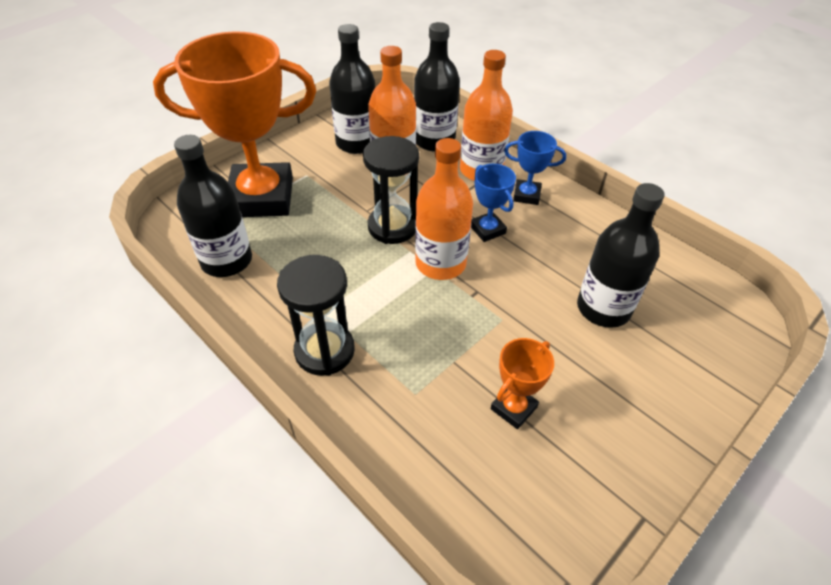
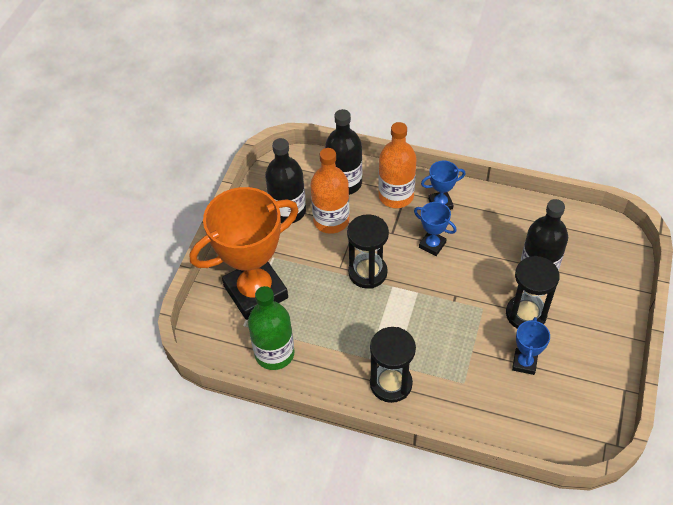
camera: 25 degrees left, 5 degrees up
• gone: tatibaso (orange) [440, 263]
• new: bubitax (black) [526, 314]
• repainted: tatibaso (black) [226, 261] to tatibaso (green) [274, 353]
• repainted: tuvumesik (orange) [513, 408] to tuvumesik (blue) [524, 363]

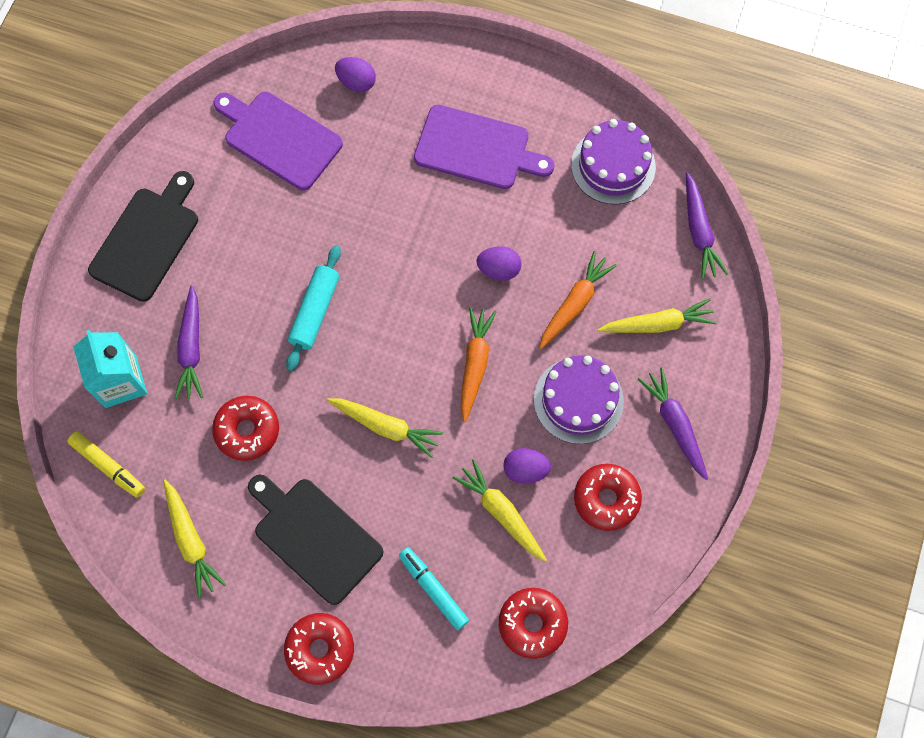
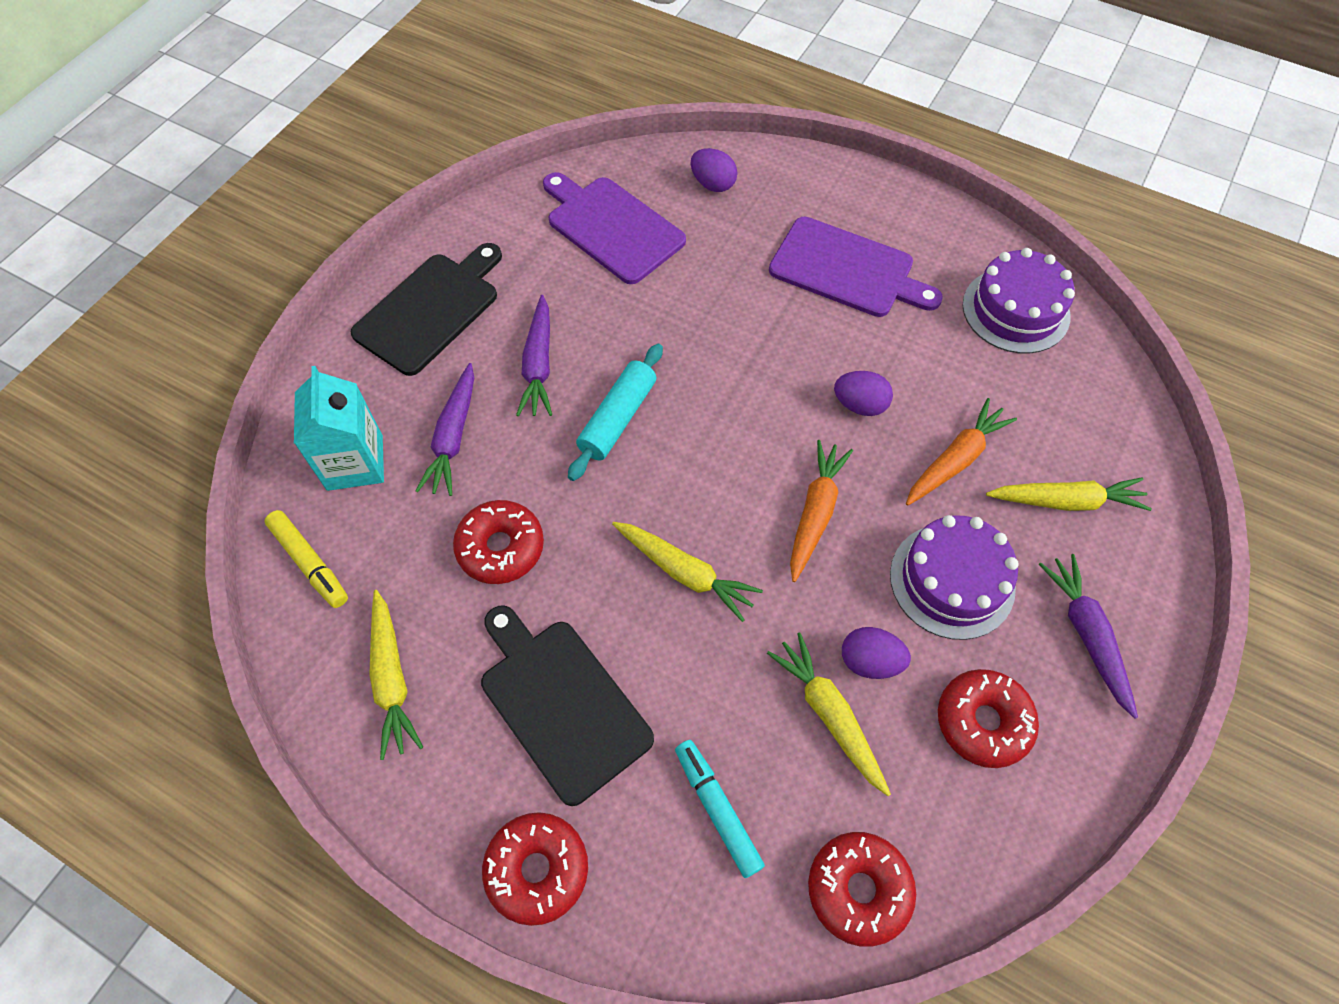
camera: 10 degrees right, 10 degrees down
• shifted: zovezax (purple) [699, 231] to [538, 365]

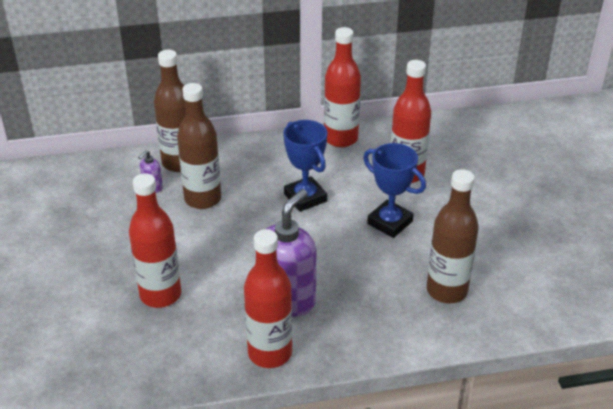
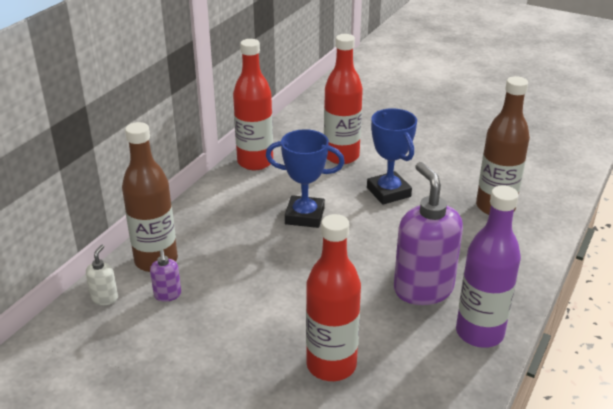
camera: 50 degrees left, 5 degrees down
• gone: tatibaso (brown) [203, 199]
• new: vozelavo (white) [105, 298]
• repainted: tatibaso (red) [270, 353] to tatibaso (purple) [479, 333]
• rotated: tuvumesik (blue) [390, 222] = [388, 192] 75 degrees clockwise

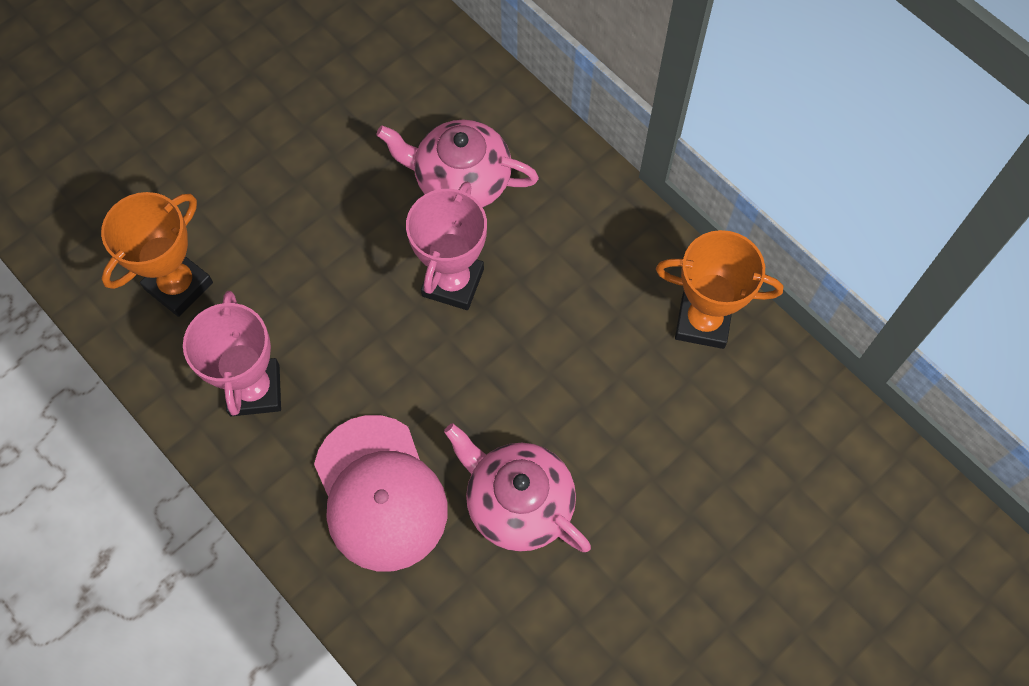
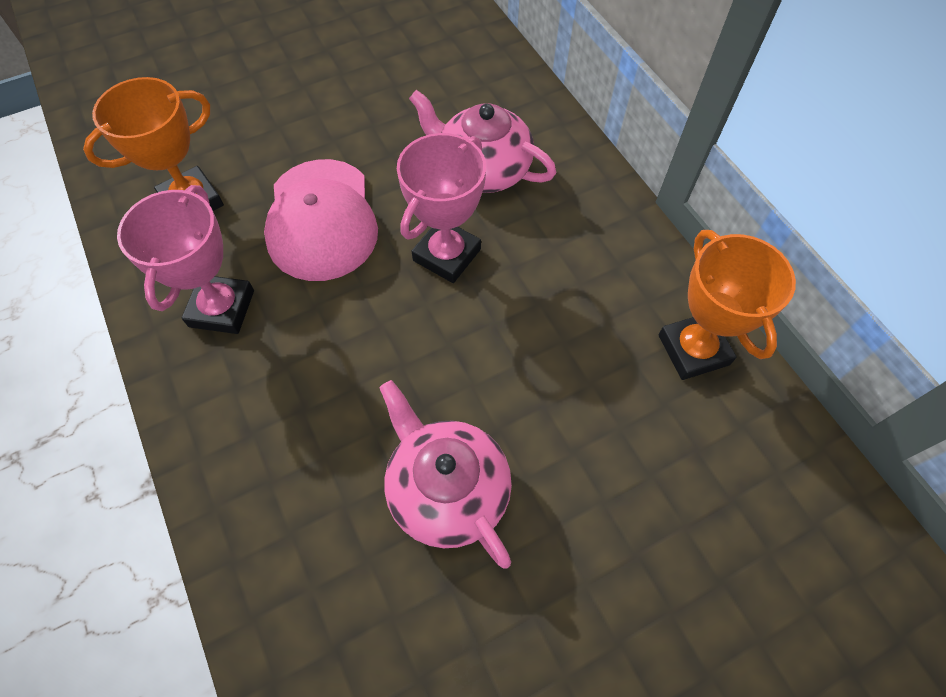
camera: 15 degrees right, 5 degrees down
• shifted: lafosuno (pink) [380, 493] to [321, 220]
• rotated: tuvumesik (orange) [703, 322] = [693, 350] 45 degrees clockwise

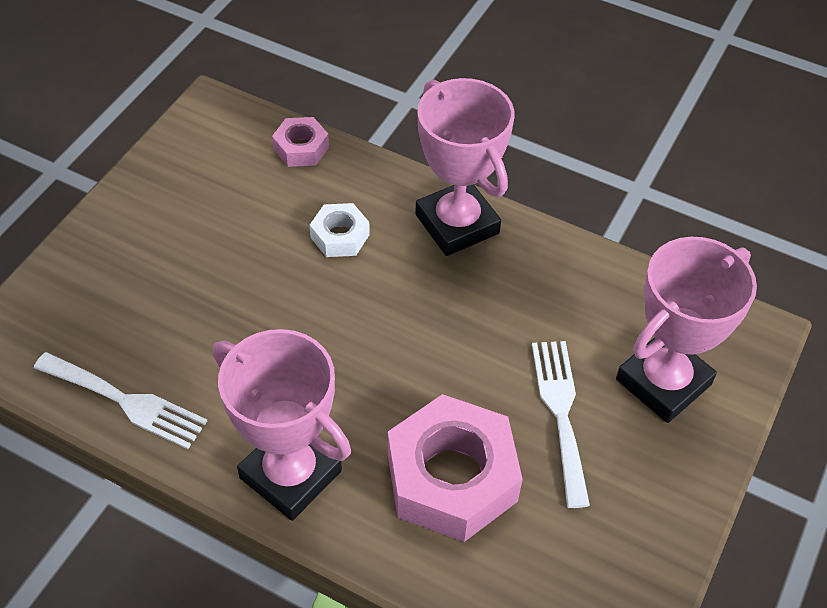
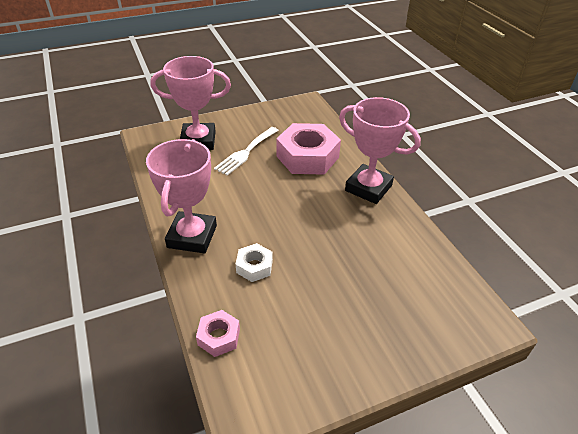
camera: 140 degrees left, 10 degrees down
• gone: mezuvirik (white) [126, 402]
• rotated: tuvumesik (pink) [290, 474] = [368, 188] 45 degrees counterclockwise

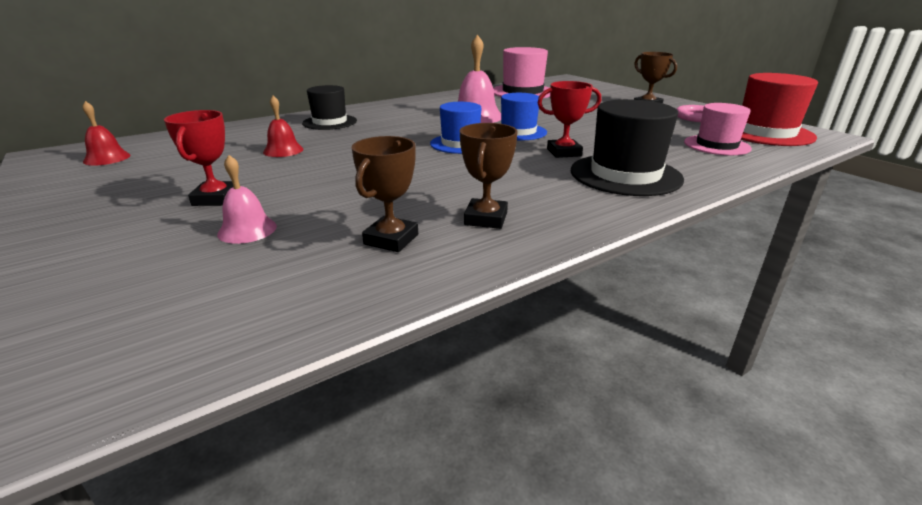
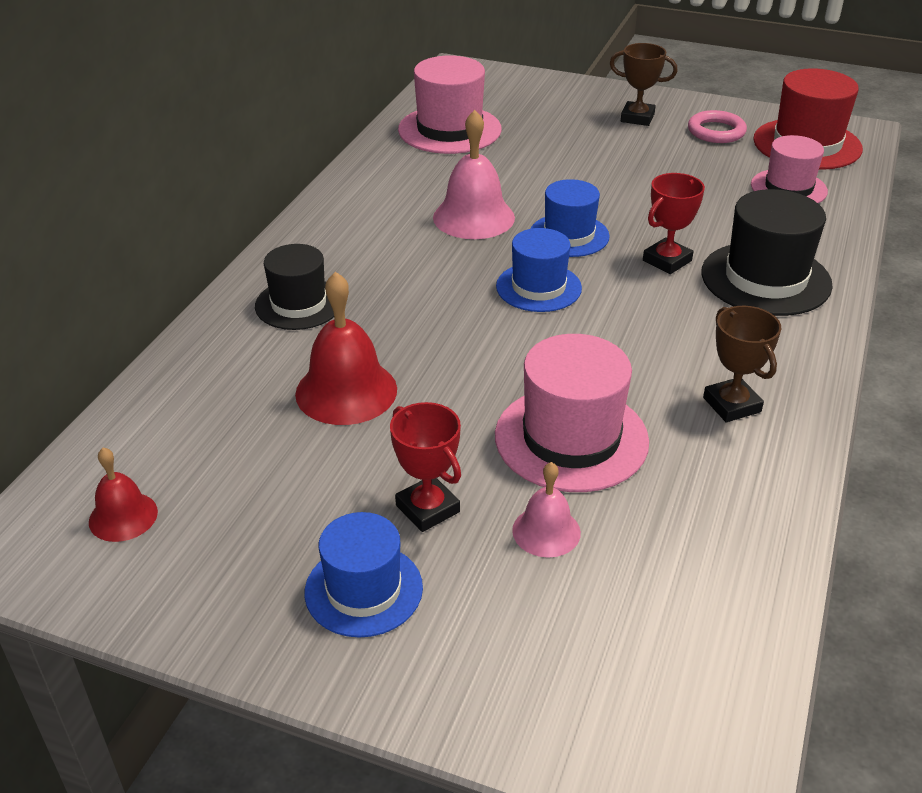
camera: 35 degrees left, 10 degrees up
• gone: tuvumesik (brown) [391, 239]
• new: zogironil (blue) [363, 590]
• new: zogironil (pink) [571, 438]
• scaled: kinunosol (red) [283, 150] = [346, 391] x1.72

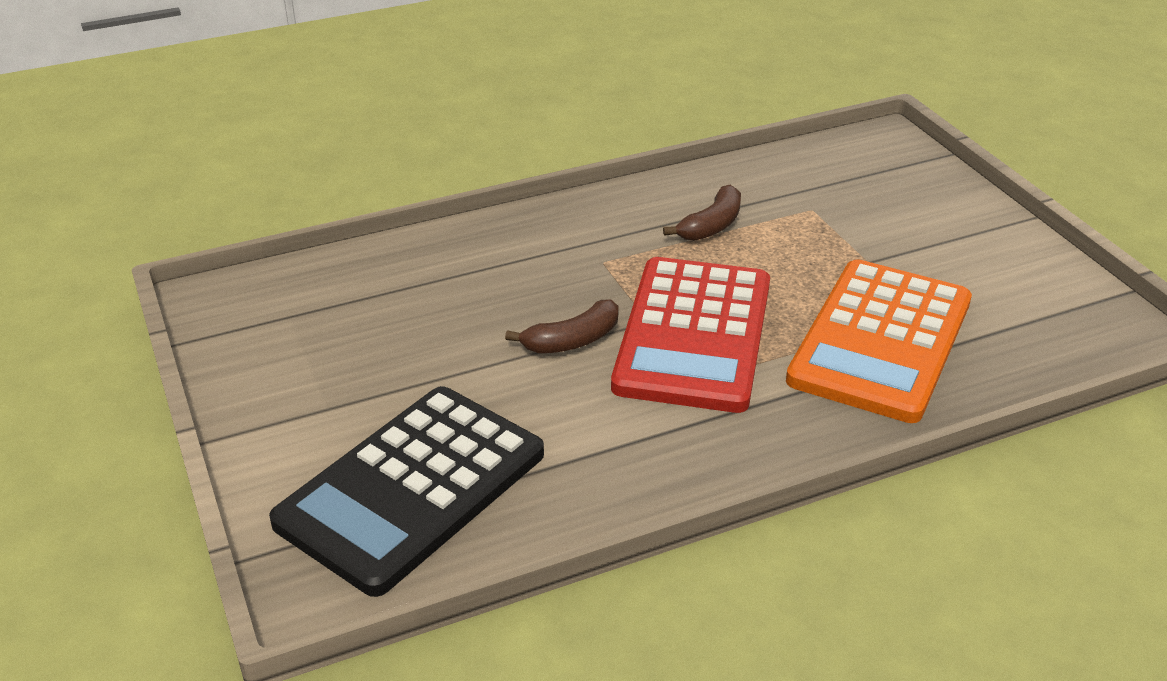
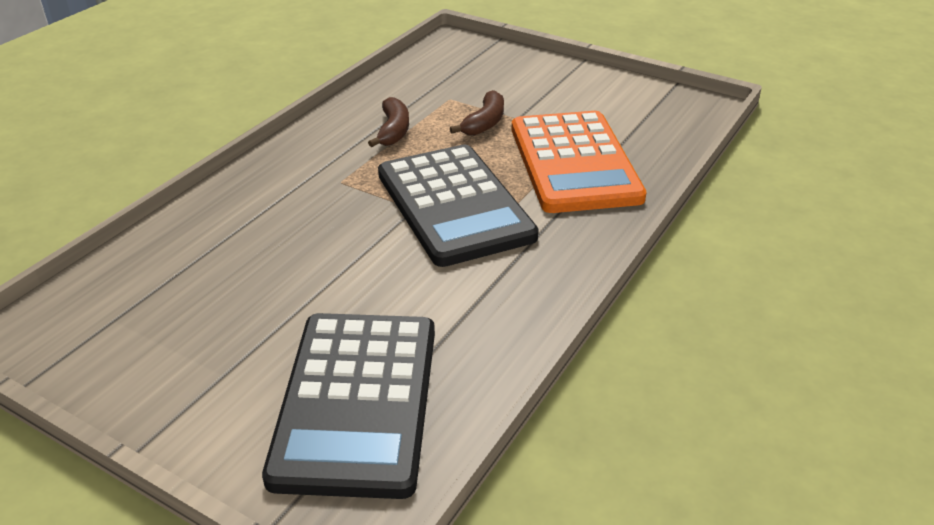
camera: 35 degrees left, 0 degrees up
• shifted: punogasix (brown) [572, 340] to [484, 123]
• repainted: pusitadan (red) [693, 335] to pusitadan (black) [454, 205]

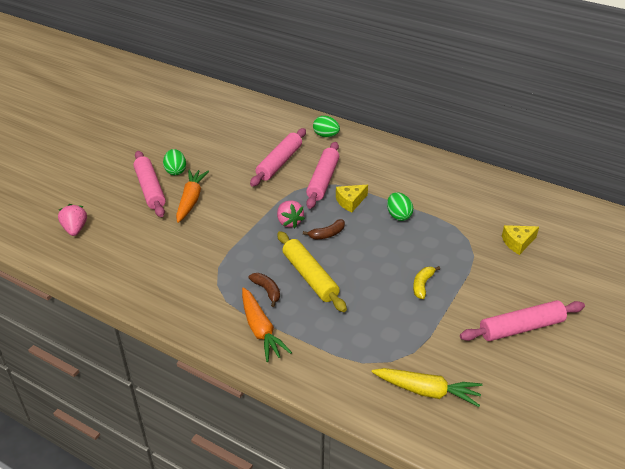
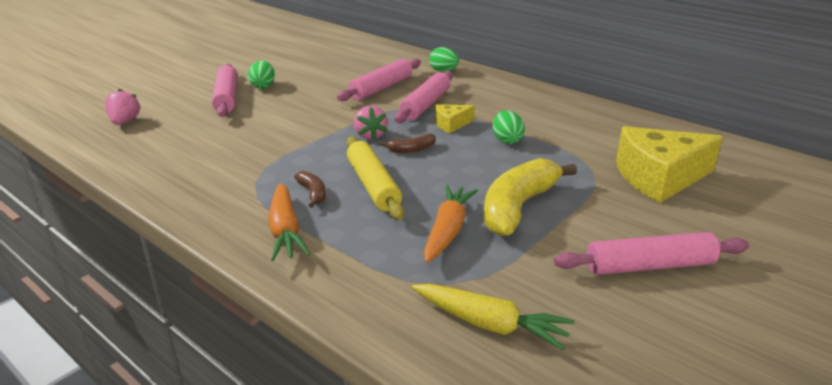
camera: 10 degrees right, 10 degrees down
• shifted: zovezax (orange) [191, 200] to [447, 230]
• scaled: punogasix (yellow) [422, 285] = [518, 207] x2.21
• scaled: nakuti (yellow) [517, 243] = [658, 177] x2.07

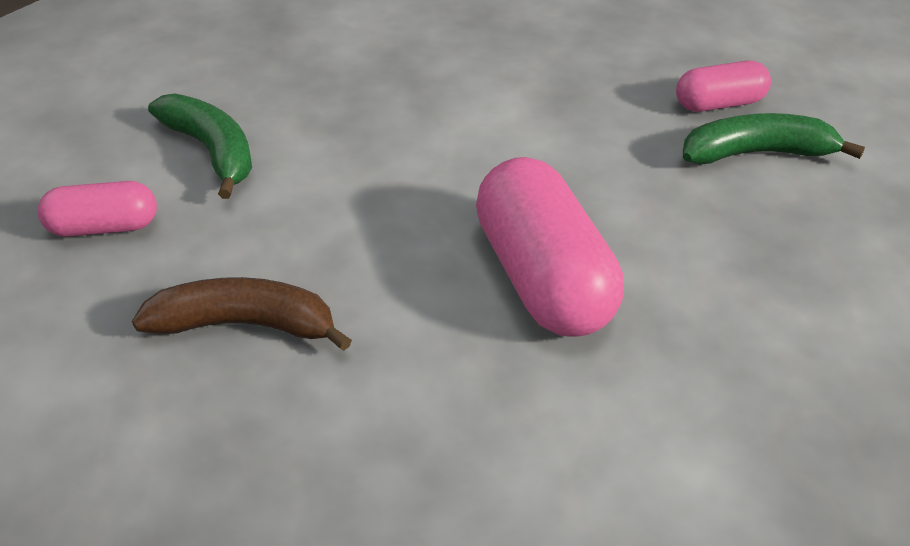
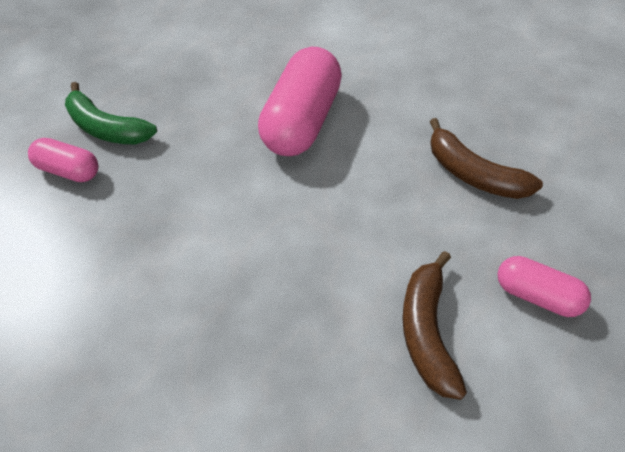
camera: 140 degrees left, 10 degrees up
• repainted: punogasix (green) [212, 151] to punogasix (brown) [427, 331]

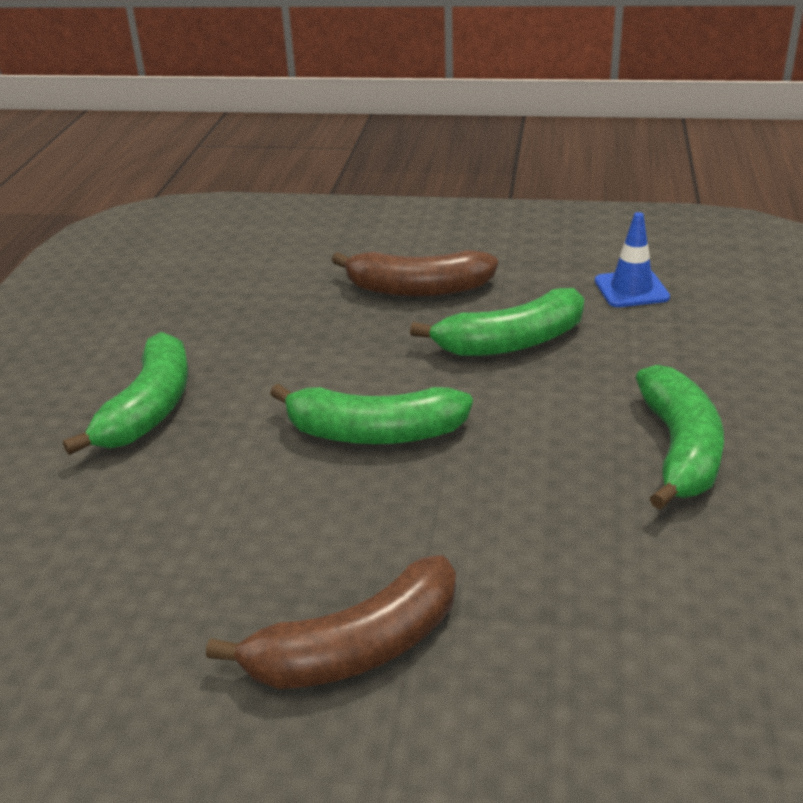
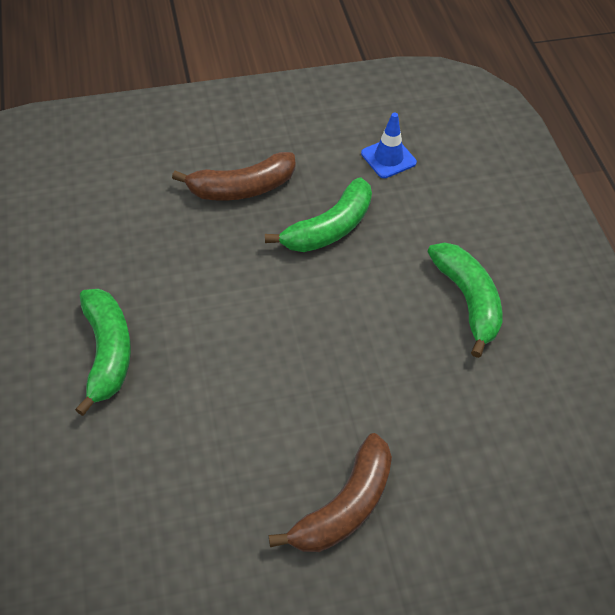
camera: 25 degrees left, 20 degrees up
• gone: punogasix (green) [373, 433]

